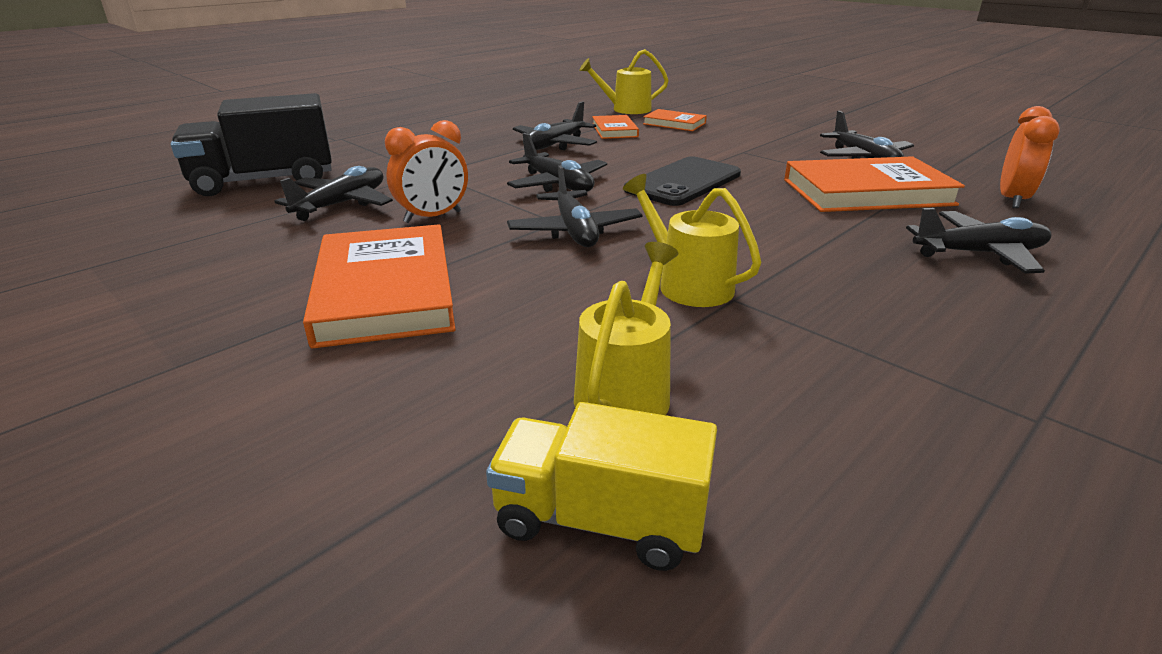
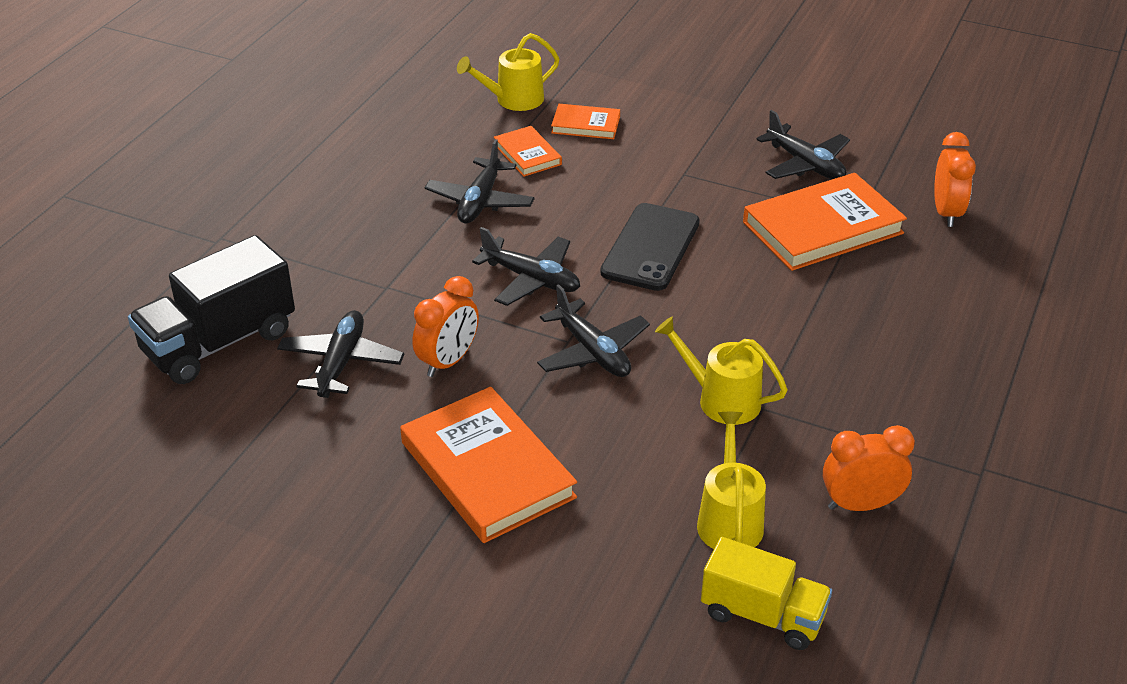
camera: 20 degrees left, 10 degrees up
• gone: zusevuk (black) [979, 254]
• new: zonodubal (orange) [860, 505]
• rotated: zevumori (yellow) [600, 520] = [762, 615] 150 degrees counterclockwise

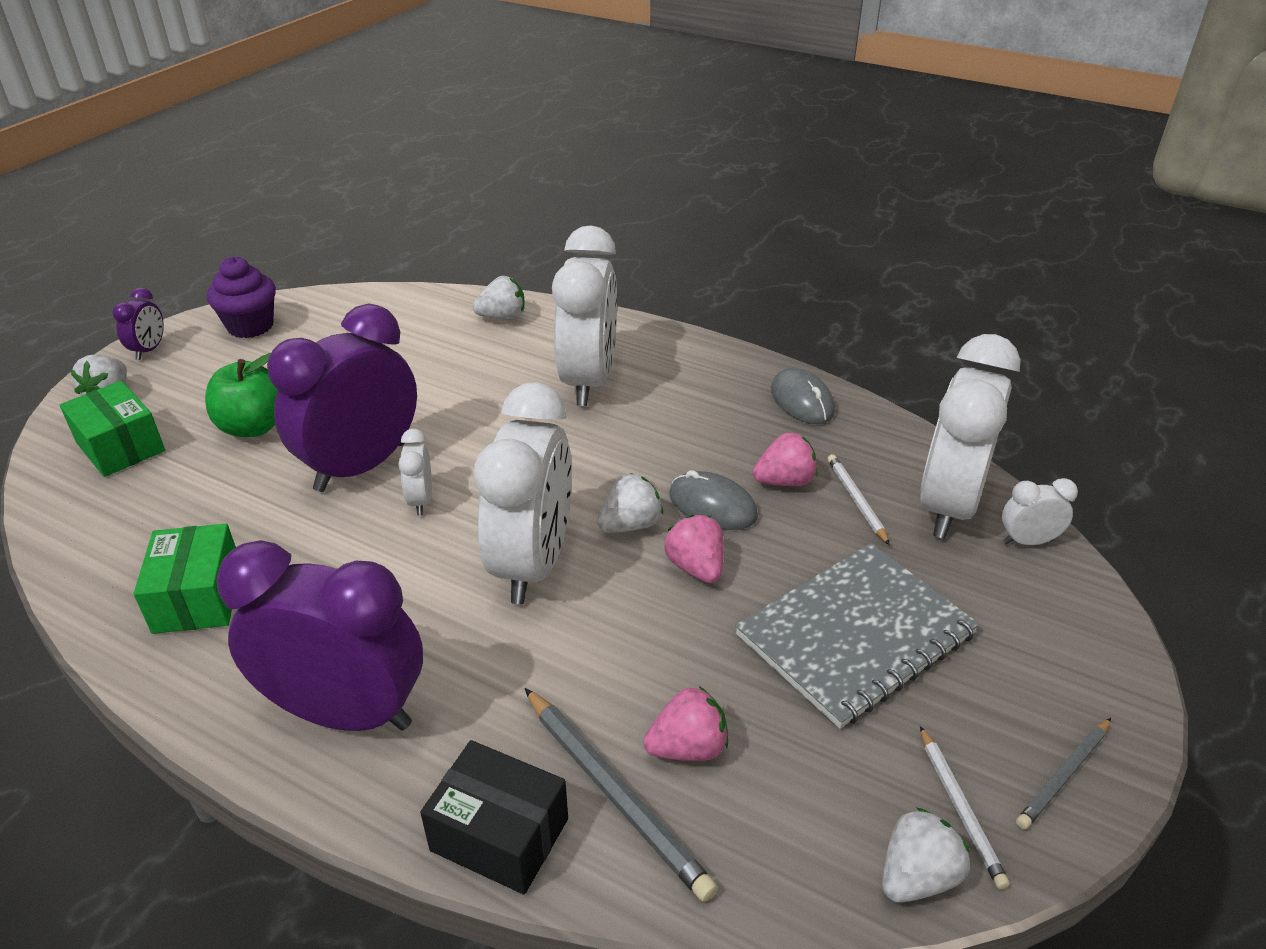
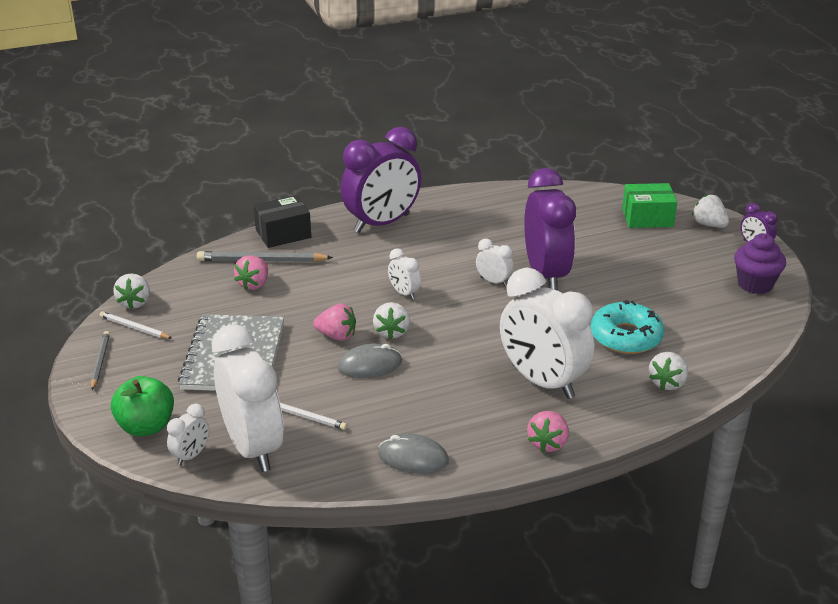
camera: 130 degrees right, 5 degrees down
• gone: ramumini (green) [198, 597]
• new: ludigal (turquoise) [626, 337]
• shifted: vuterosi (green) [254, 426] to [146, 426]
• shifted: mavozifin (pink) [784, 481] to [548, 443]
• scaled: zonodubal (white) [533, 564] = [404, 293] x0.43

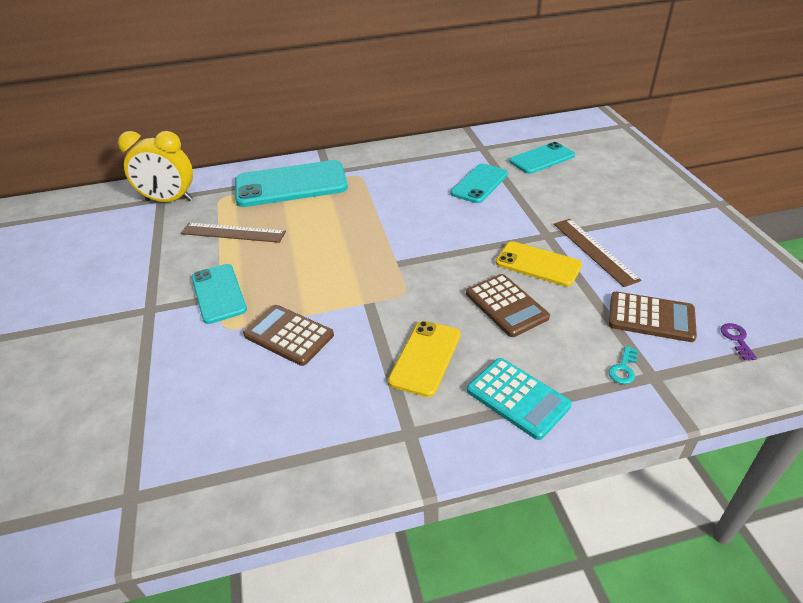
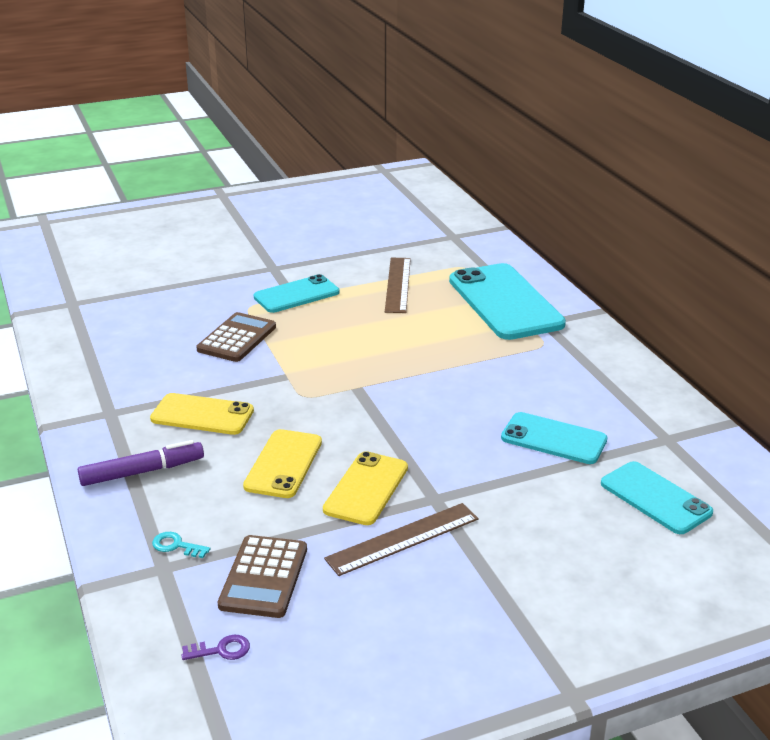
camera: 80 degrees right, 10 degrees down
• gone: zonodubal (yellow) [169, 200]
• swapped: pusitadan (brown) [506, 305] to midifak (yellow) [284, 464]
• swapped: pusitadan (turquoise) [518, 398] to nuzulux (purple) [142, 472]

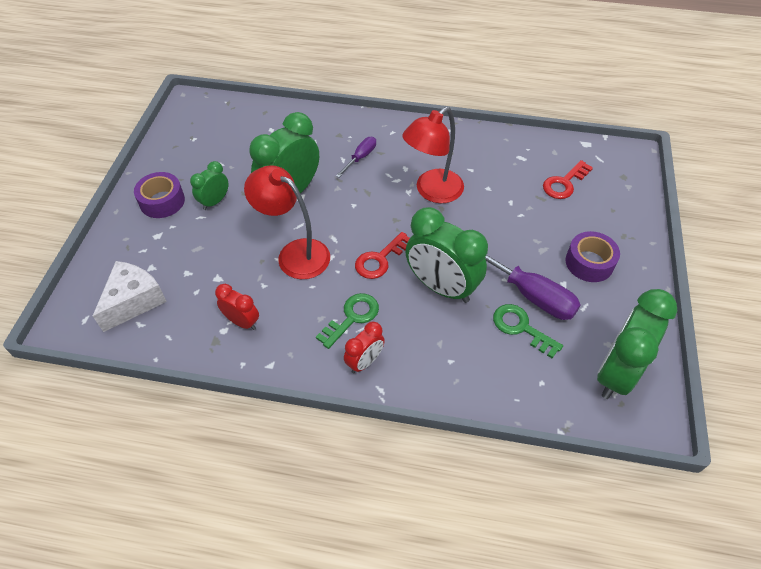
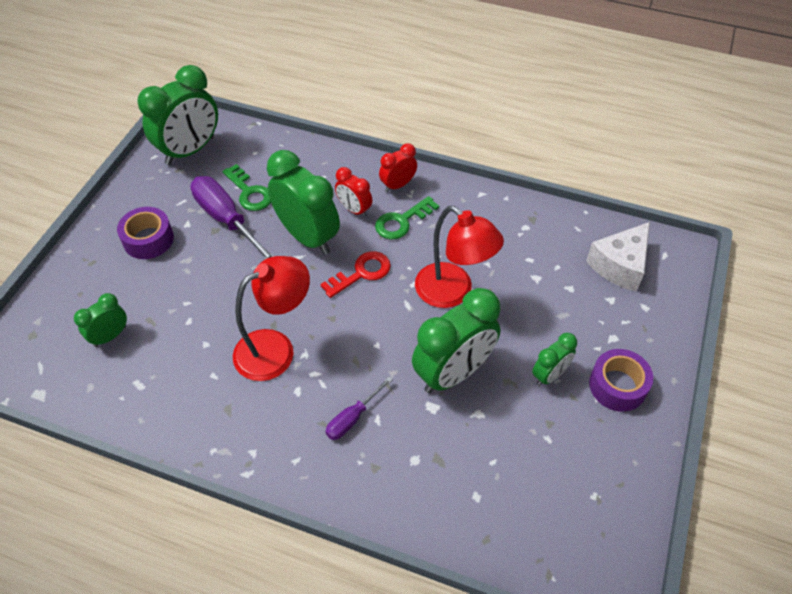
camera: 170 degrees left, 0 degrees up
• shifted: zonodubal (red) [242, 322] to [354, 210]
• swapped: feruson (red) [564, 183] to zonodubal (green) [110, 336]

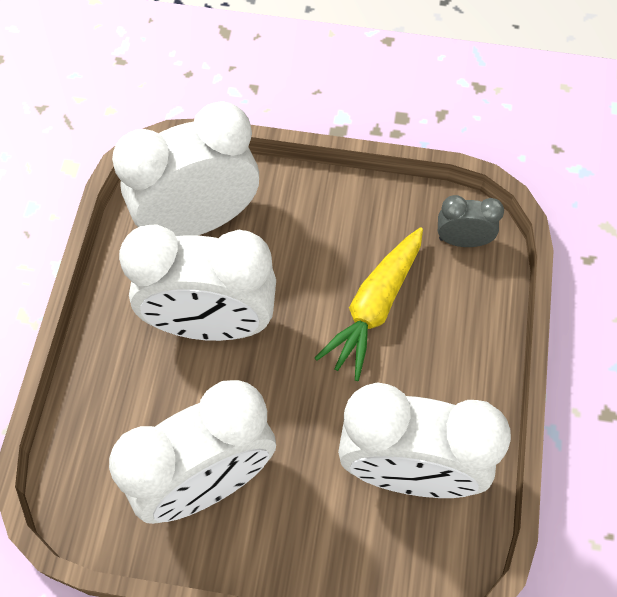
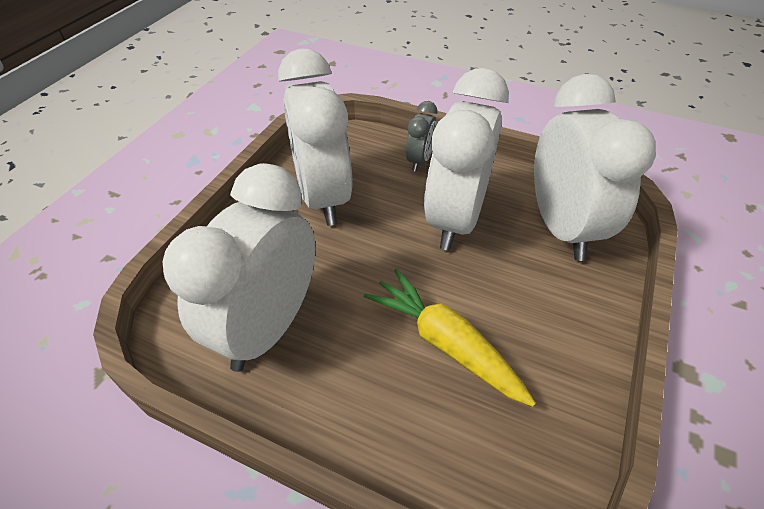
camera: 105 degrees right, 15 degrees down
• shifted: zonodubal (grey) [462, 240] to [419, 161]

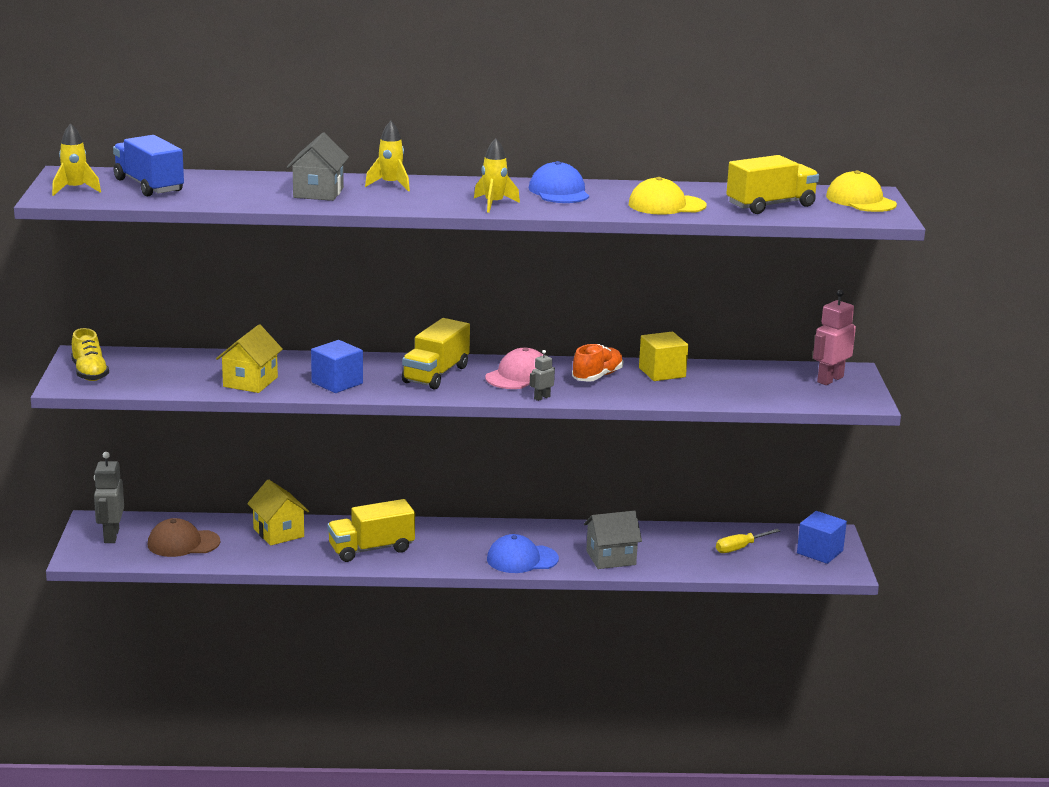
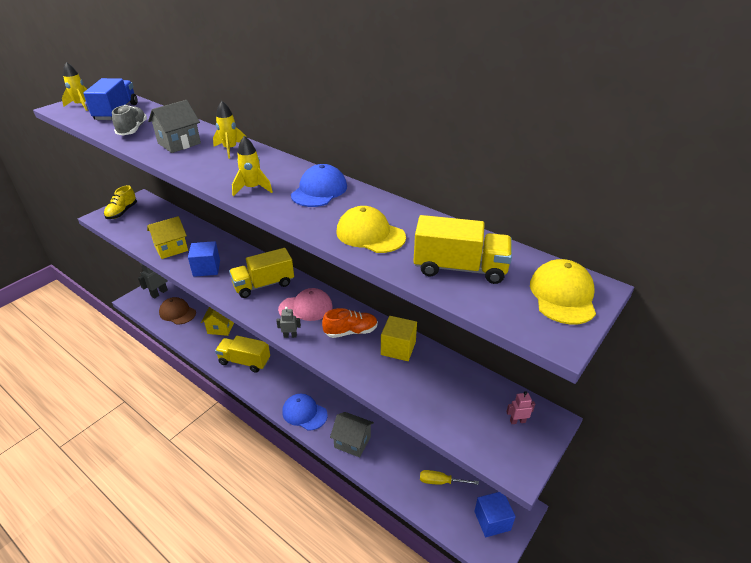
camera: 40 degrees right, 15 degrees up
• new: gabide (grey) [132, 130]
• scaled: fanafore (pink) [830, 379] = [517, 421] x0.52

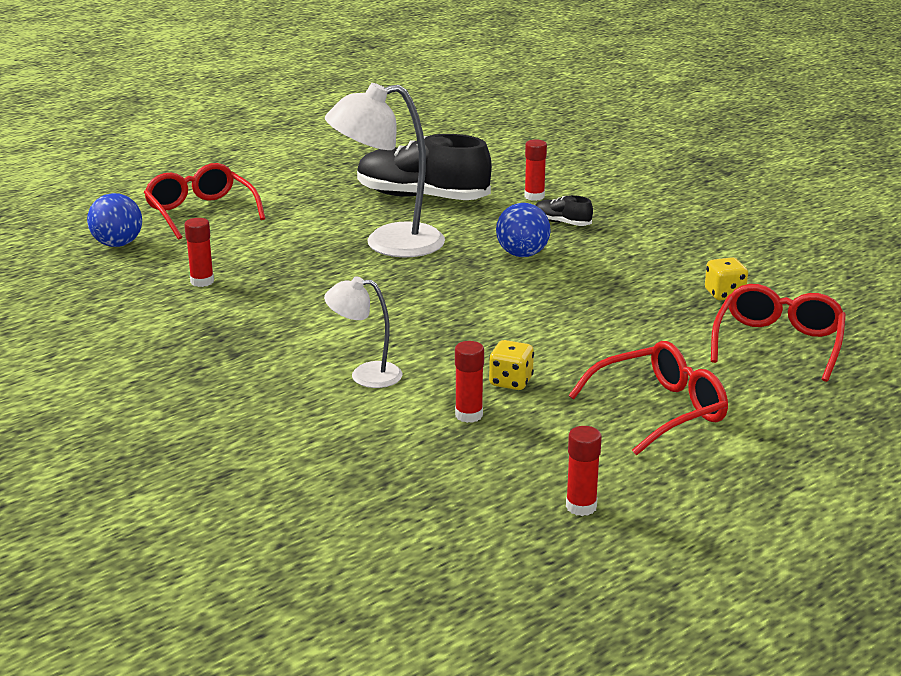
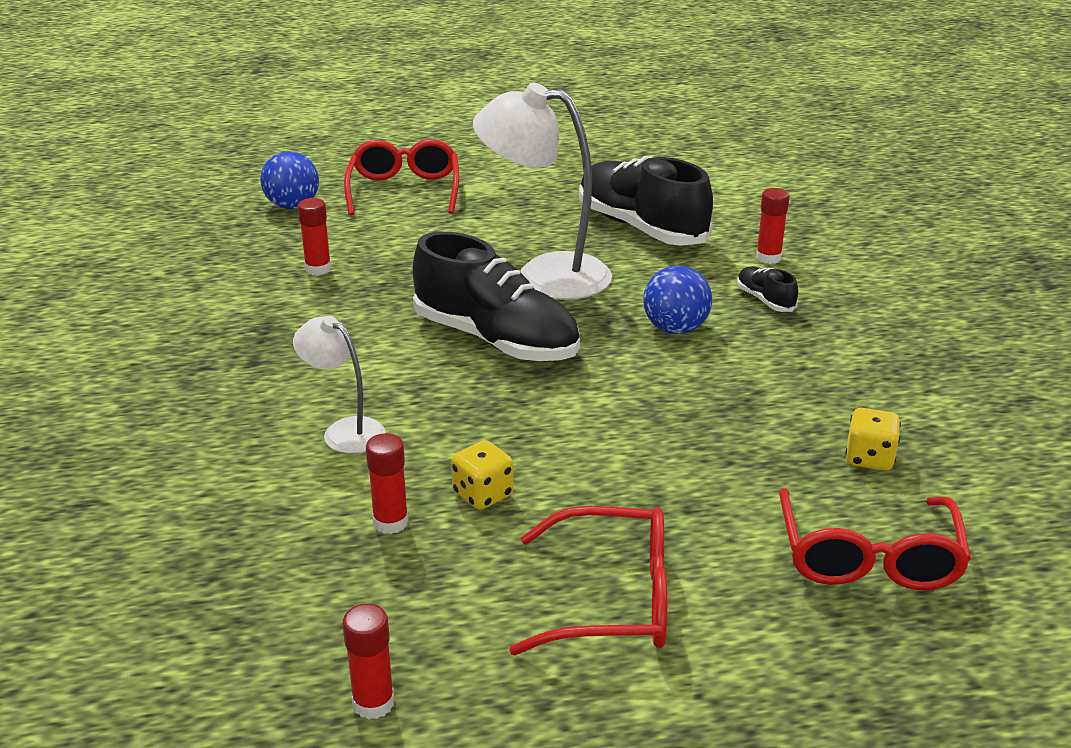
camera: 30 degrees right, 5 degrees up
• new: gabide (black) [496, 340]
• rotated: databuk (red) [778, 344] = [868, 556] 135 degrees clockwise

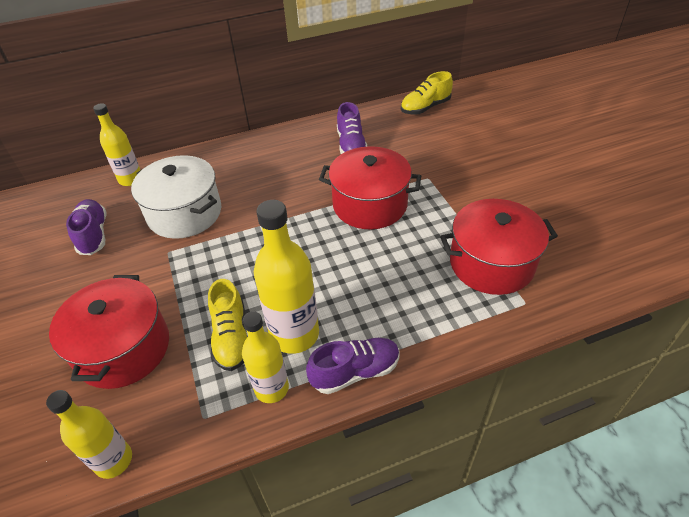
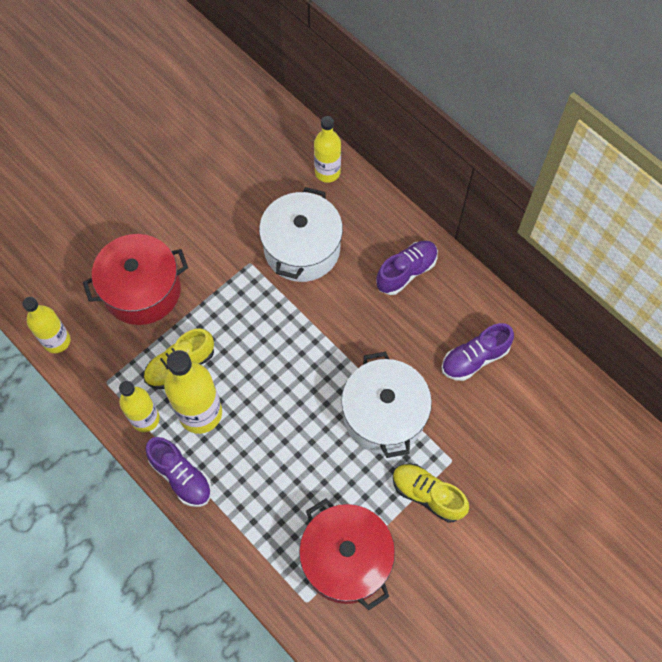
camera: 65 degrees right, 20 degrees up
• shifted: gabide (purple) [93, 235] to [406, 272]
• shifted: gabide (yellow) [425, 107] to [427, 495]
• repainted: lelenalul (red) [370, 204] to lelenalul (white) [384, 415]

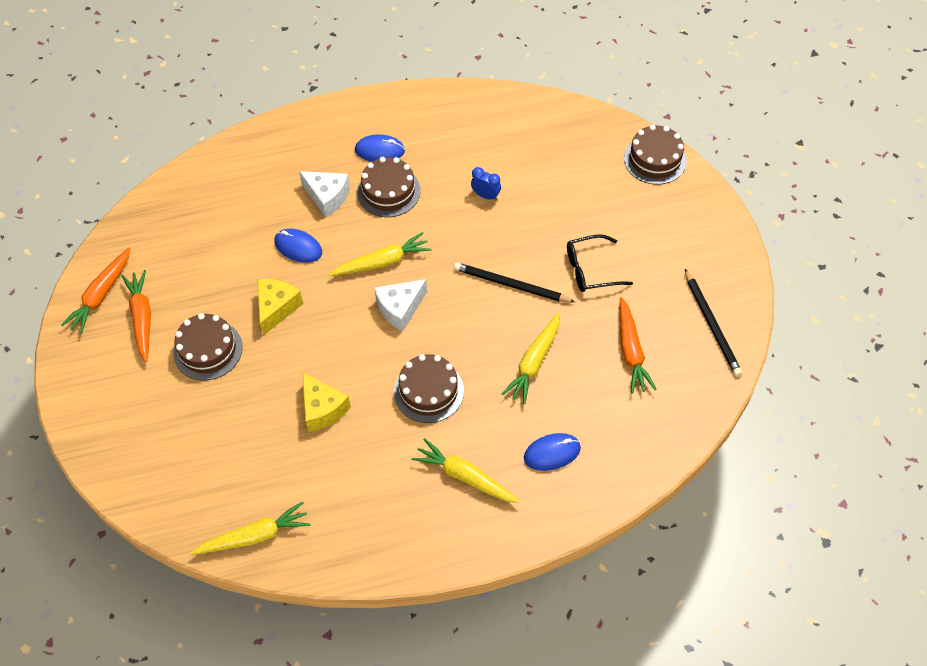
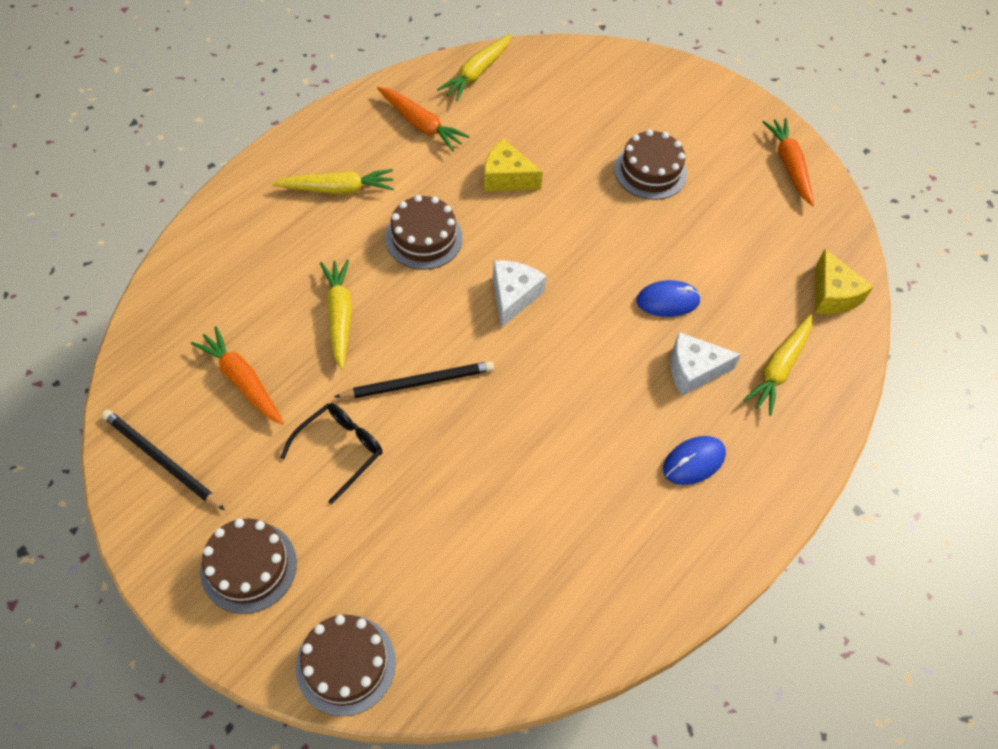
camera: 140 degrees right, 0 degrees up
• gone: zonodubal (blue) [486, 195]
• gone: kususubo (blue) [552, 453]
• shifted: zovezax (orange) [142, 318] to [421, 124]
• shifted: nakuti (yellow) [277, 308] to [832, 295]
• shifted: zovezax (yellow) [382, 262] to [779, 368]
• shifted: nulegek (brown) [388, 191] to [249, 567]

